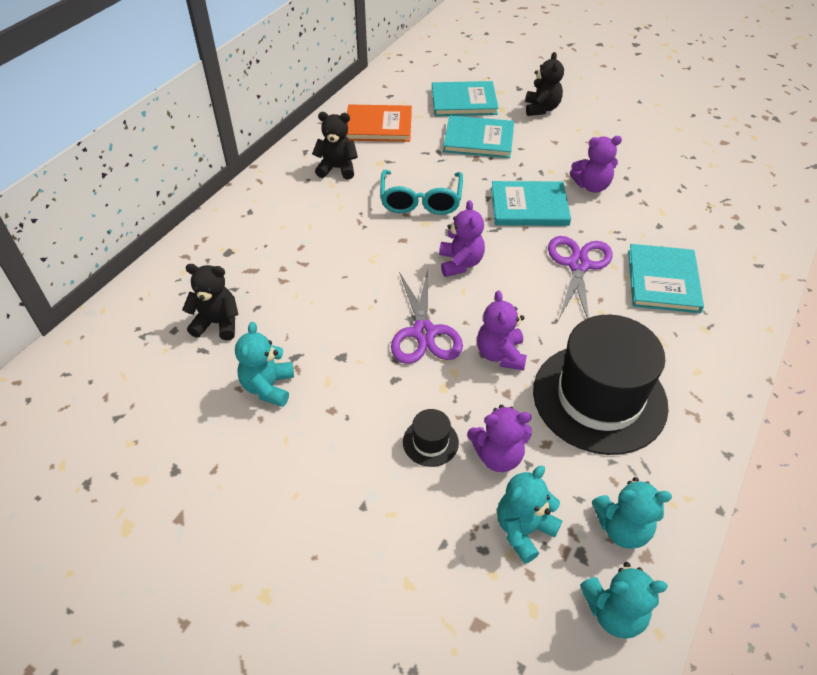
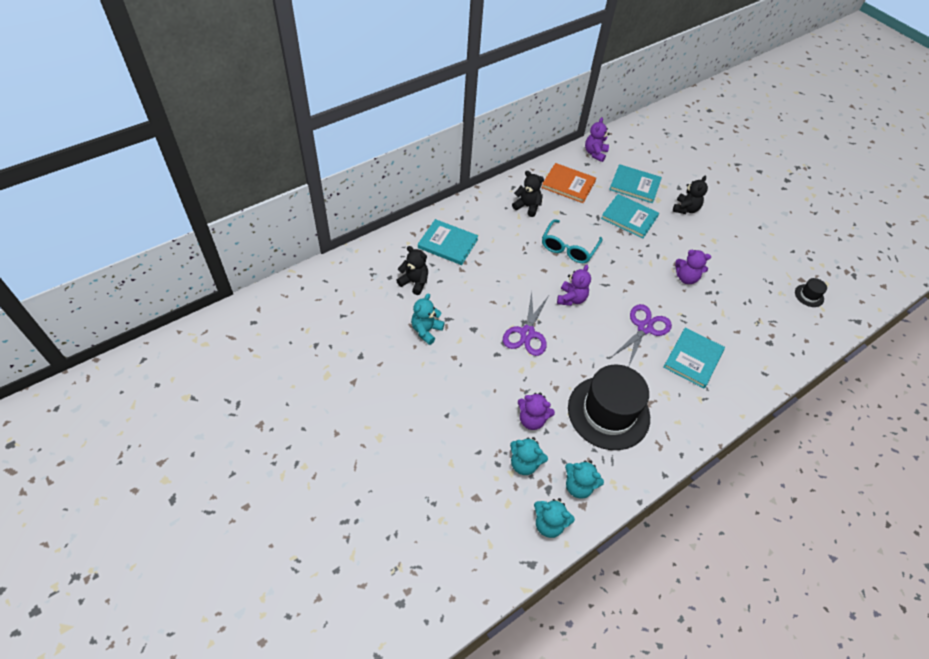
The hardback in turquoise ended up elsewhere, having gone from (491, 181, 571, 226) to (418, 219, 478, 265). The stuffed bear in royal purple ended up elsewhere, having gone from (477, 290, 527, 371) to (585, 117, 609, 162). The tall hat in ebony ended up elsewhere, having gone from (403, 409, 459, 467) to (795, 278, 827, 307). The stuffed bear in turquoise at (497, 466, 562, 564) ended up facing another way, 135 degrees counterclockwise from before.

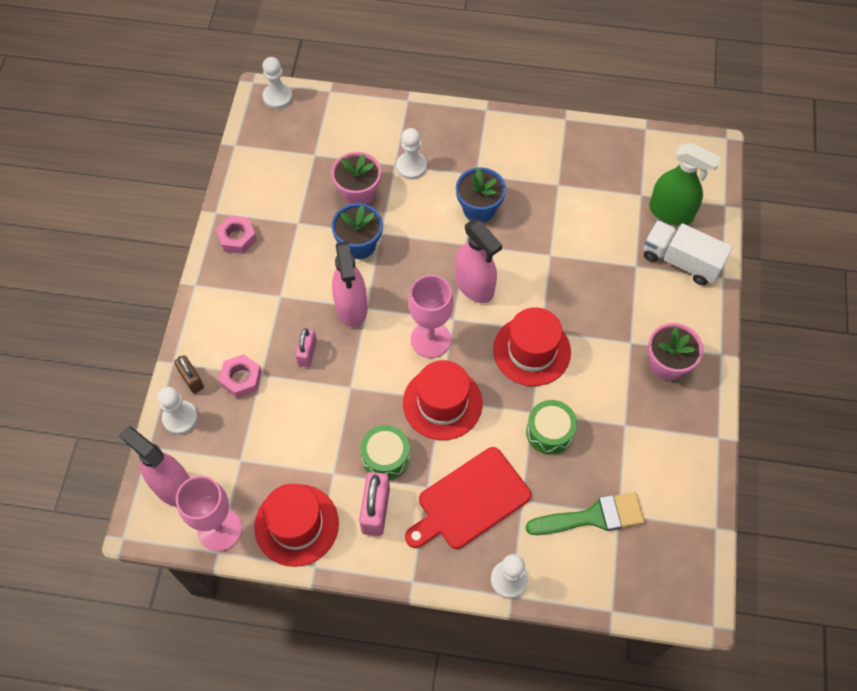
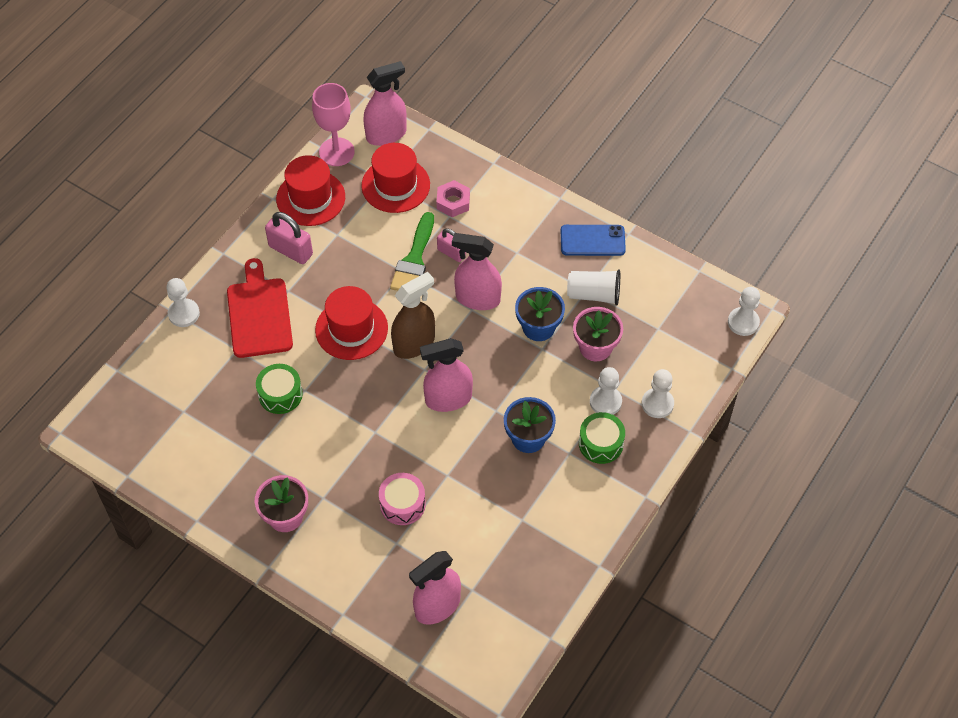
What was the spray bottle in emerald at (649, 143, 722, 226) turned into the spray bottle in rose-pink at (409, 551, 461, 625). Where the nut in rose-pink stood at (216, 216, 257, 254), the phone in royal blue came to stand at (561, 225, 626, 256). The second view lost the toy truck in white at (644, 220, 733, 285). Where the chalice in rose-pink stood at (409, 275, 454, 358), the spray bottle in dark brown came to stand at (391, 272, 435, 359). The tall hat in crimson ended up elsewhere, having gone from (493, 307, 571, 386) to (361, 143, 430, 213). The second view lost the small lock in dark brown at (174, 355, 204, 394). The chess pawn in white ended up elsewhere, having gone from (157, 387, 198, 435) to (642, 369, 674, 418). The toy drum in emerald ended up elsewhere, having gone from (360, 425, 410, 480) to (579, 412, 625, 464). The brush in emerald ended up elsewhere, having gone from (526, 492, 645, 535) to (390, 212, 434, 291). The second view gained the tumbler in white at (567, 270, 620, 306). The second view gained the toy drum in rose-pink at (379, 473, 426, 525).

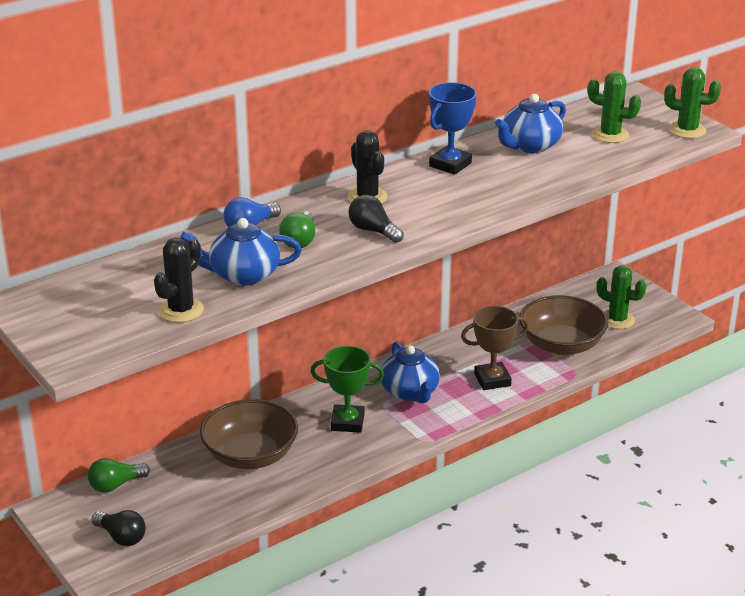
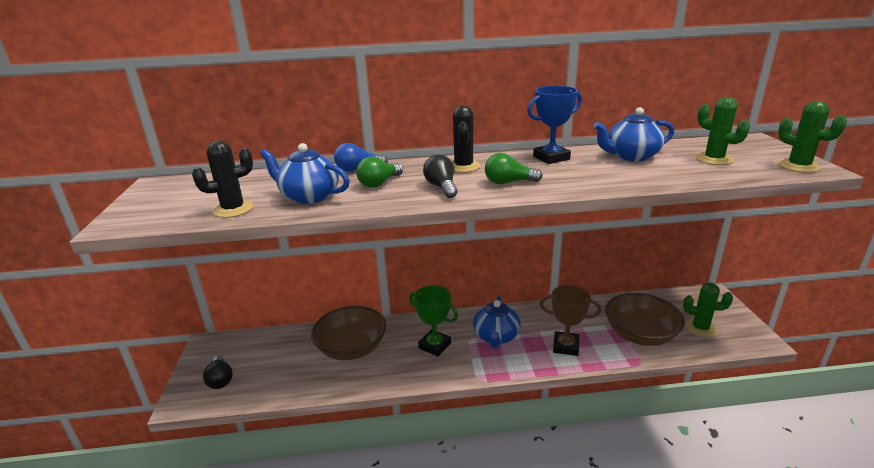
The cactus in emerald at (596, 265, 647, 329) ended up facing another way, 45 degrees counterclockwise from before. The lightbulb in emerald ended up elsewhere, having gone from (88, 458, 150, 493) to (485, 153, 543, 184).

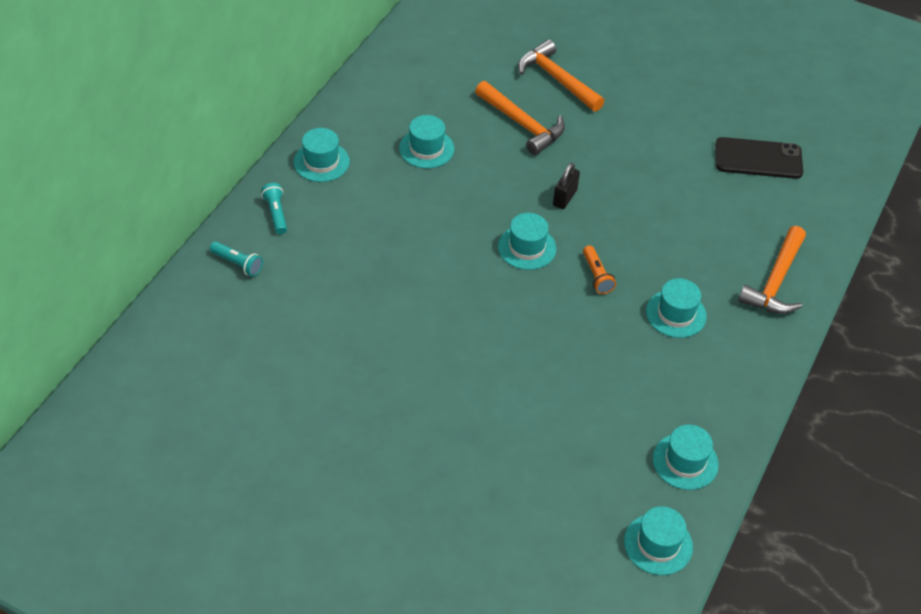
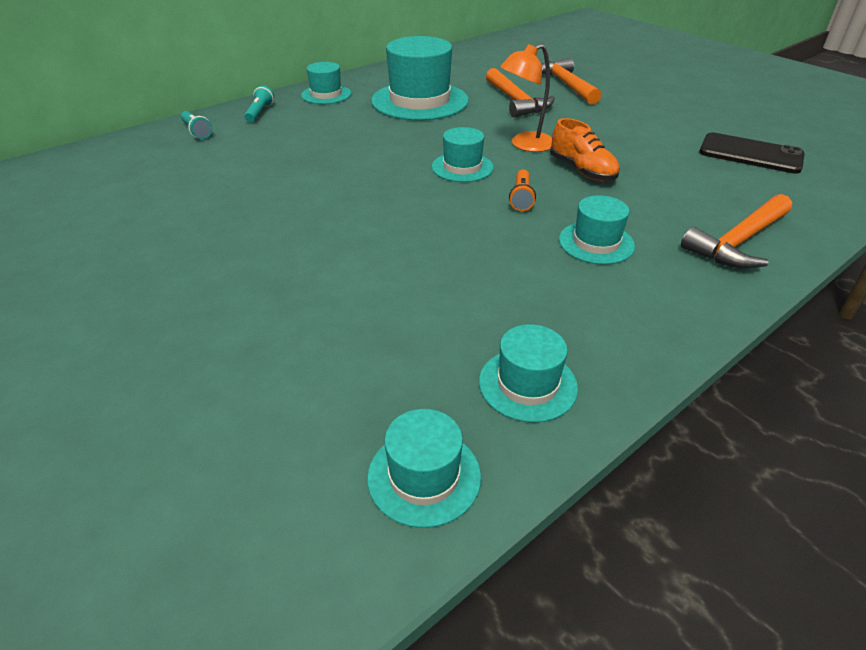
The size of the tall hat in turquoise at (399, 115, 454, 168) changed by a factor of 1.91. Where the small lock in ebony stood at (553, 163, 580, 209), the lamp in orange came to stand at (500, 44, 552, 152). The second view gained the shoe in orange at (550, 118, 620, 181).

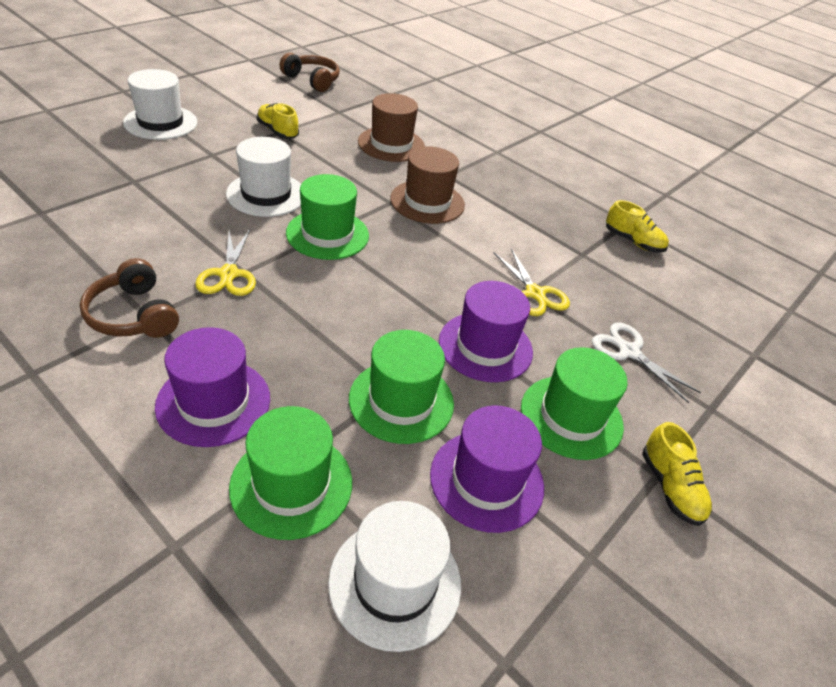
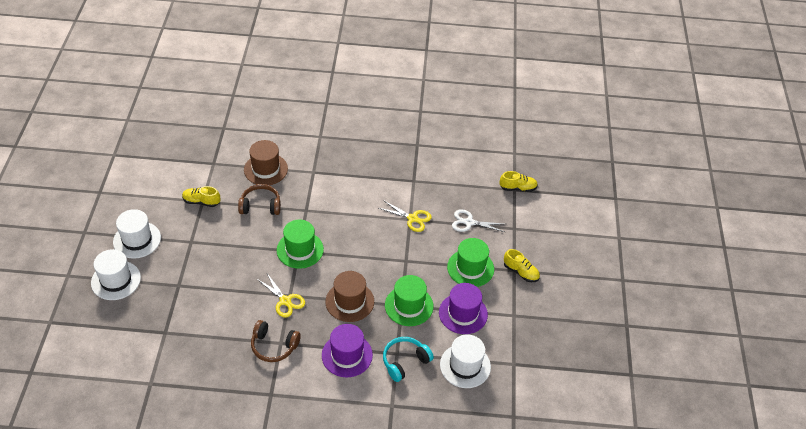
The headphones in dark brown ended up elsewhere, having gone from (279, 52, 340, 92) to (238, 184, 281, 215). The tall hat in white ended up elsewhere, having gone from (226, 137, 301, 217) to (91, 249, 141, 300). The tall hat in dark brown ended up elsewhere, having gone from (390, 146, 465, 224) to (325, 271, 374, 322). The shoe in yellow ended up elsewhere, having gone from (606, 200, 669, 253) to (500, 171, 538, 192). The second view lost the tall hat in royal purple at (439, 281, 533, 382). Where the tall hat in emerald stood at (229, 406, 352, 540), the headphones in turquoise came to stand at (383, 337, 434, 382).

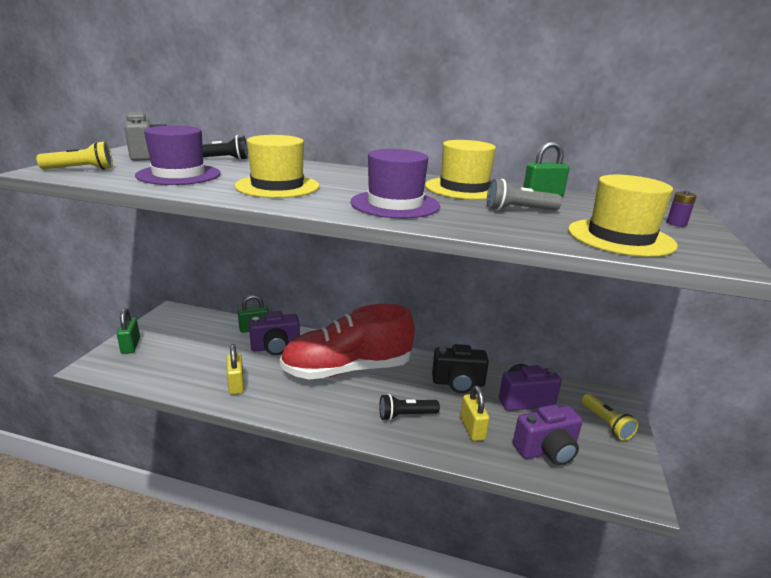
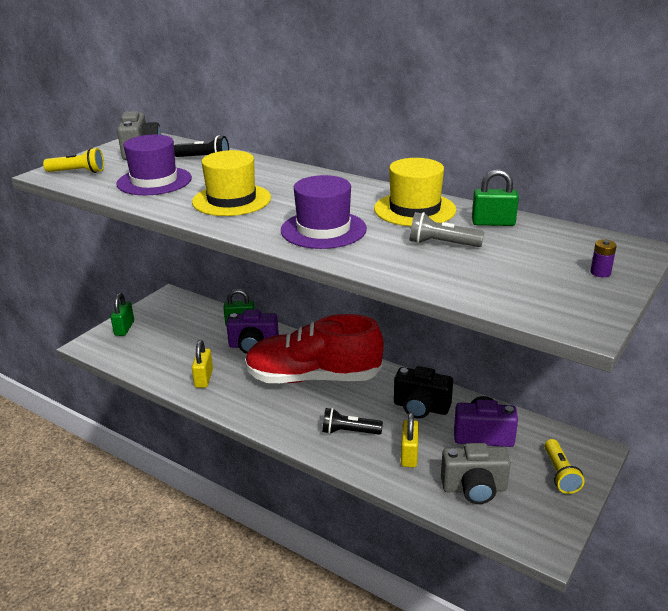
The second view lost the tall hat in yellow at (568, 175, 678, 257). What was the photo camera in royal purple at (513, 405, 583, 466) turned into the photo camera in grey at (441, 443, 511, 504).

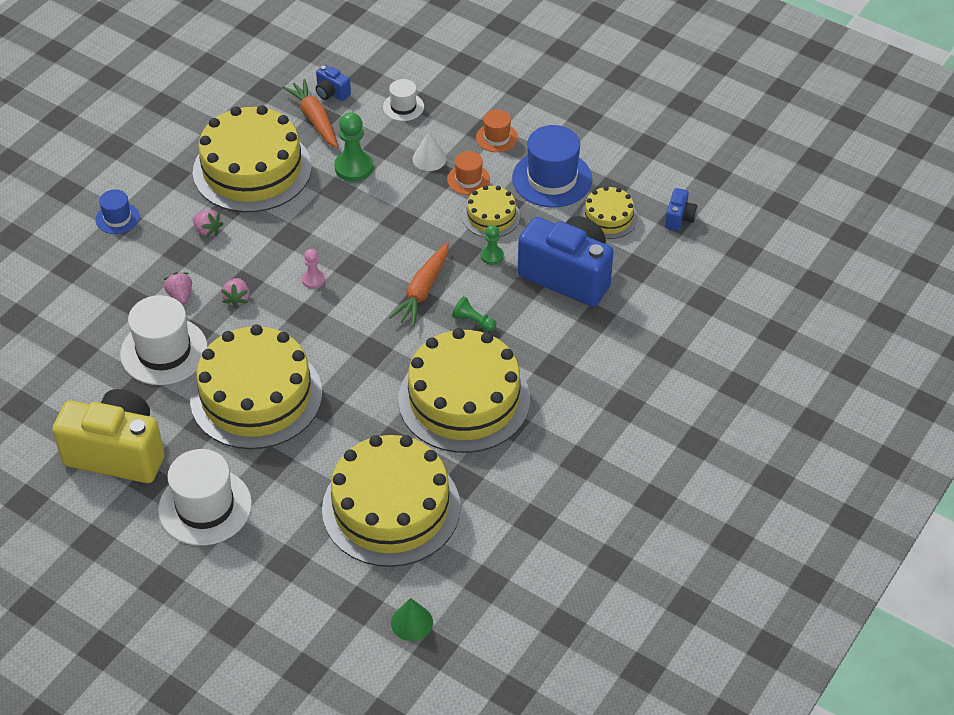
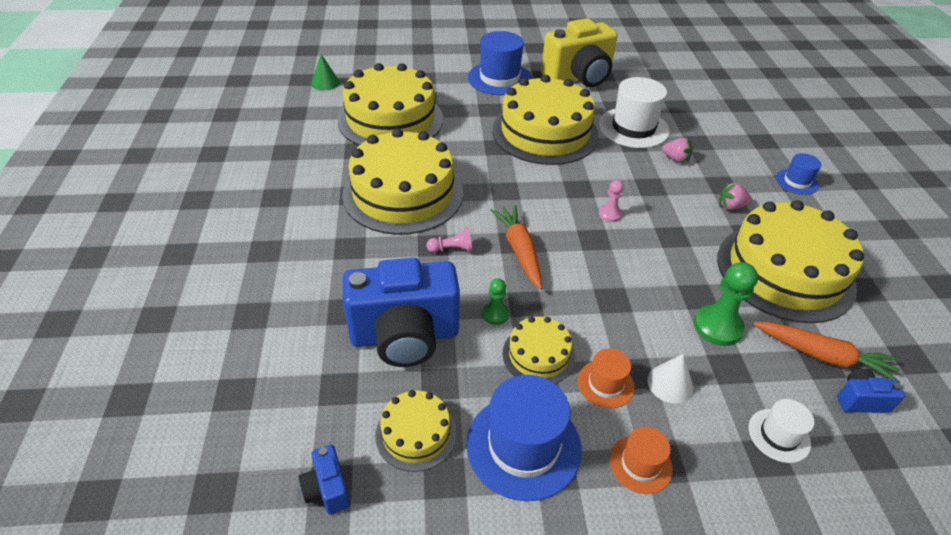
The second view lost the strawberry in rose-pink at (221, 278, 250, 309). What was the chess pawn in emerald at (452, 296, 496, 332) turned into the chess pawn in rose-pink at (426, 227, 473, 253). What was the tall hat in white at (158, 449, 252, 546) turned into the tall hat in royal blue at (468, 31, 532, 95).

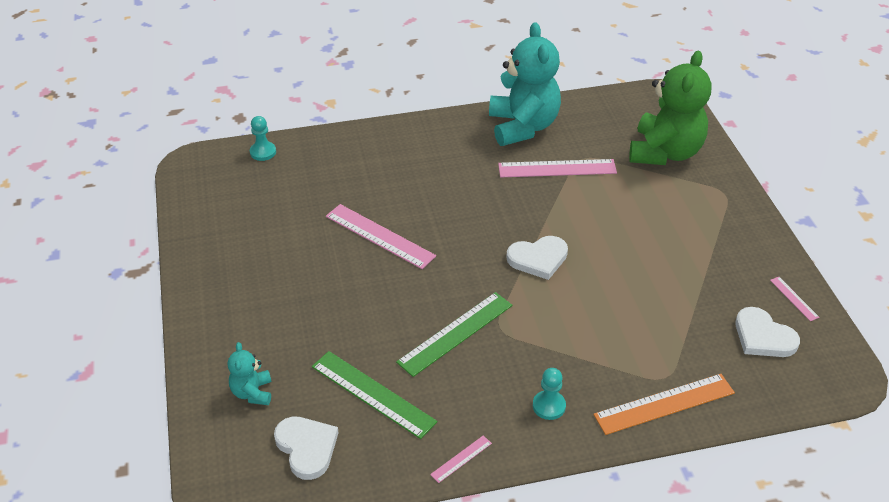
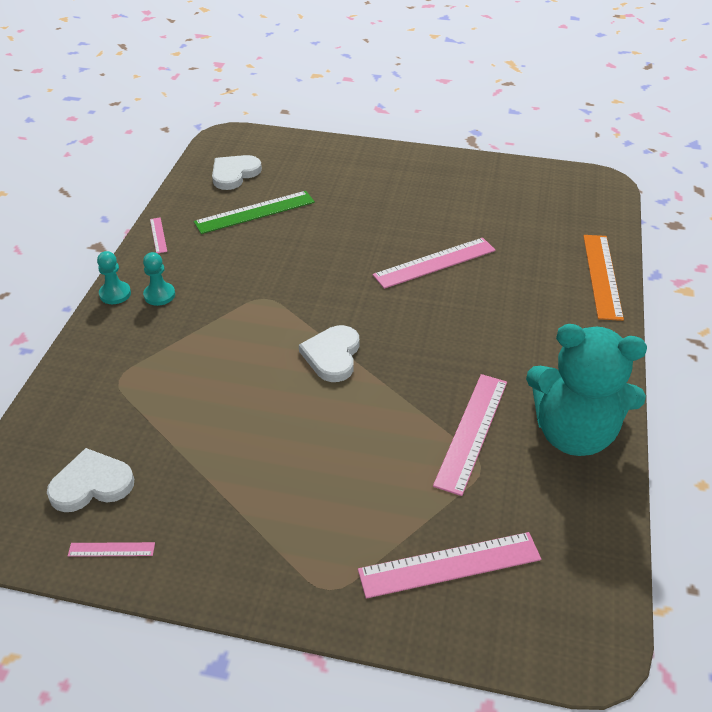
Where the stuffed bear in emerald stood at (629, 51, 711, 165), the measuring stick in rose-pink came to stand at (358, 532, 541, 599). The chess pawn in turquoise ended up elsewhere, having gone from (250, 116, 276, 161) to (97, 251, 131, 304). The second view lost the measuring stick in emerald at (396, 292, 512, 377). The second view lost the stuffed bear in turquoise at (228, 342, 271, 405). The measuring stick in orange ended up elsewhere, having gone from (593, 374, 735, 435) to (583, 235, 624, 321). The heart in white at (274, 416, 338, 480) ended up facing another way, 135 degrees clockwise from before.

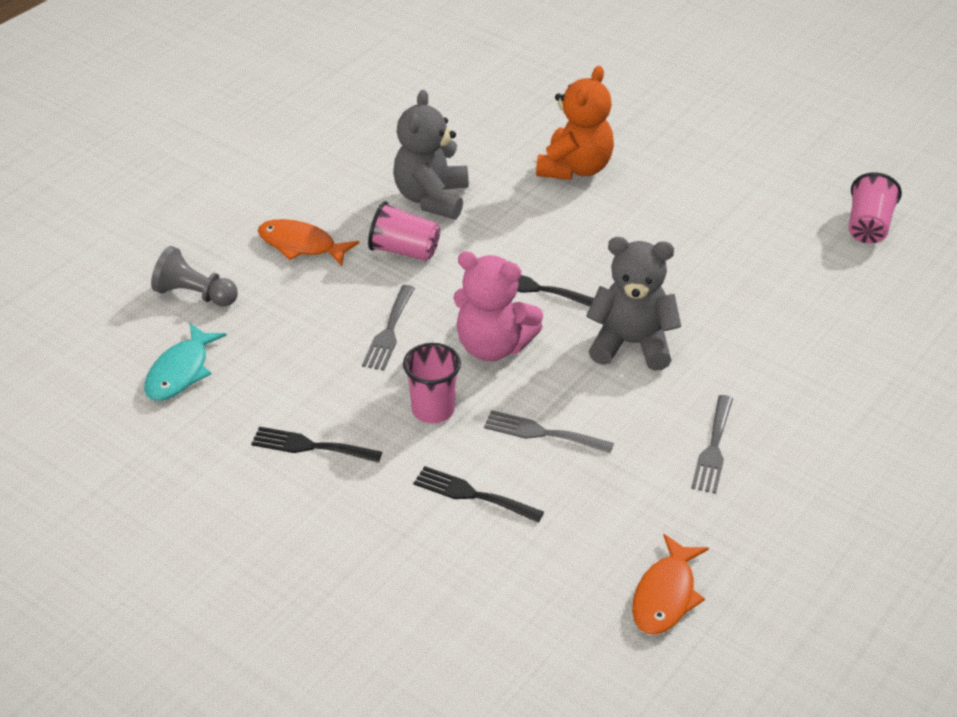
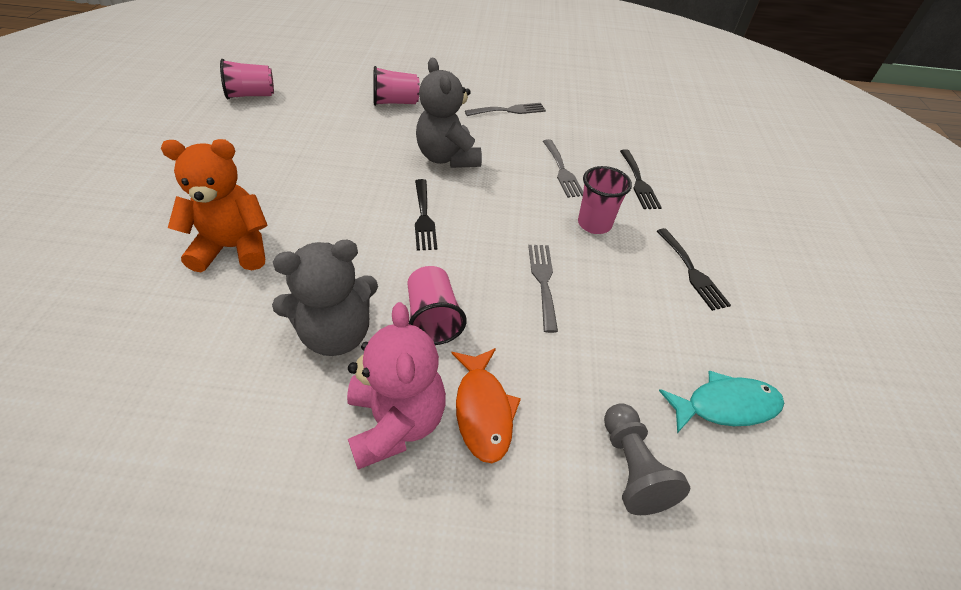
The stuffed bear in rose-pink ended up elsewhere, having gone from (453, 251, 543, 361) to (347, 302, 446, 470). The table fork in grey at (362, 285, 415, 371) ended up facing another way, 75 degrees counterclockwise from before. The second view lost the toy fish in orange at (632, 534, 709, 635). The second view gained the tumbler in rose-pink at (373, 66, 420, 106).

